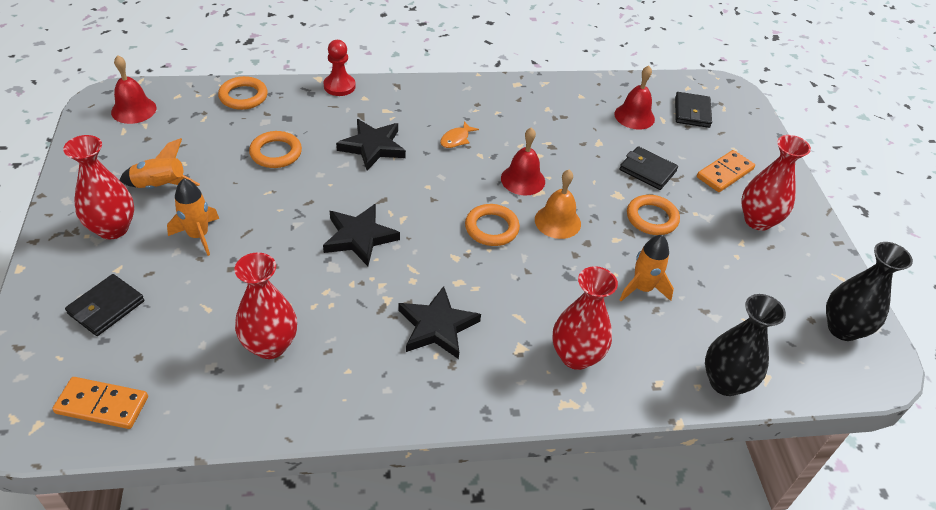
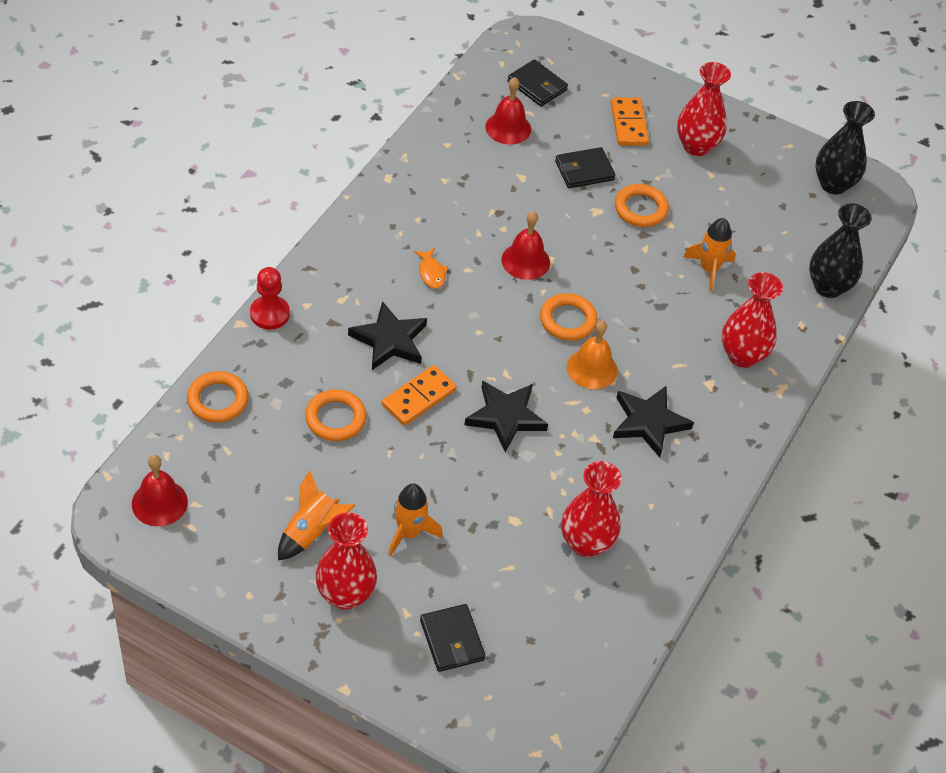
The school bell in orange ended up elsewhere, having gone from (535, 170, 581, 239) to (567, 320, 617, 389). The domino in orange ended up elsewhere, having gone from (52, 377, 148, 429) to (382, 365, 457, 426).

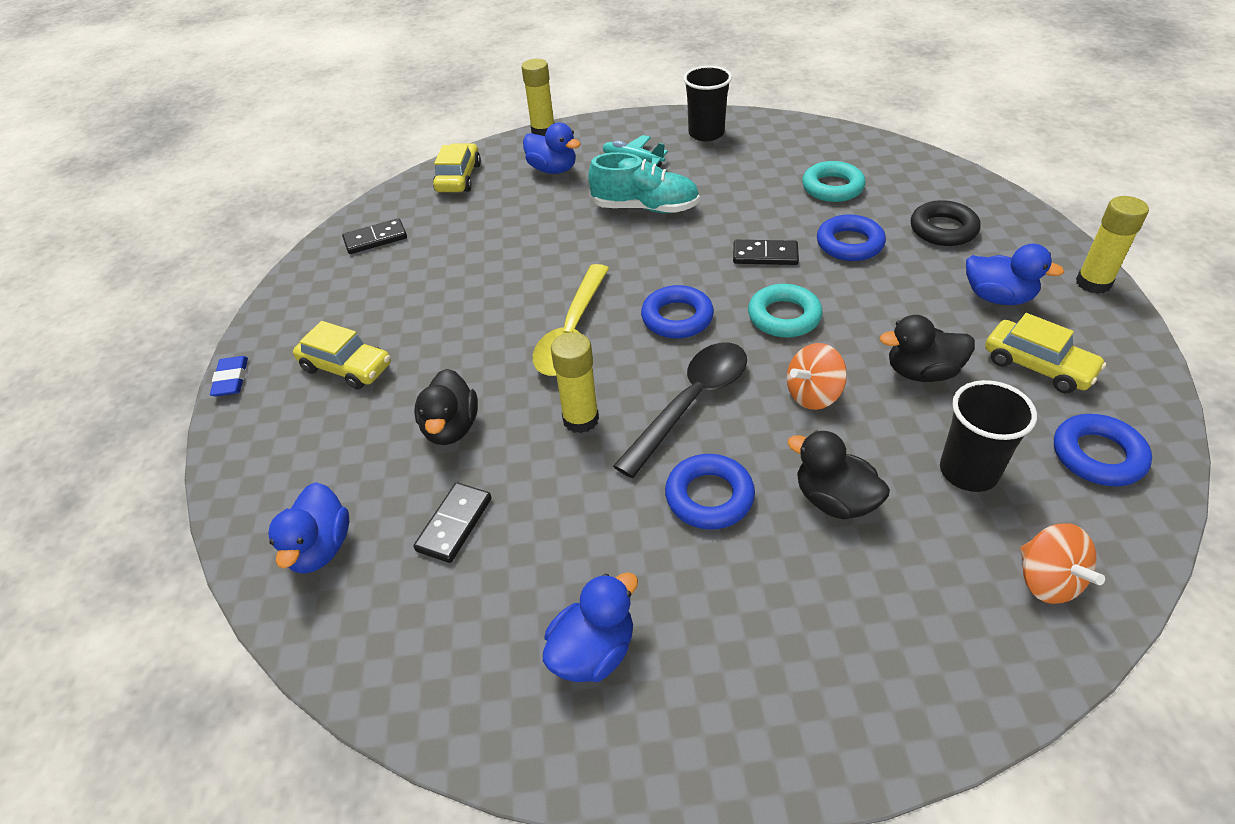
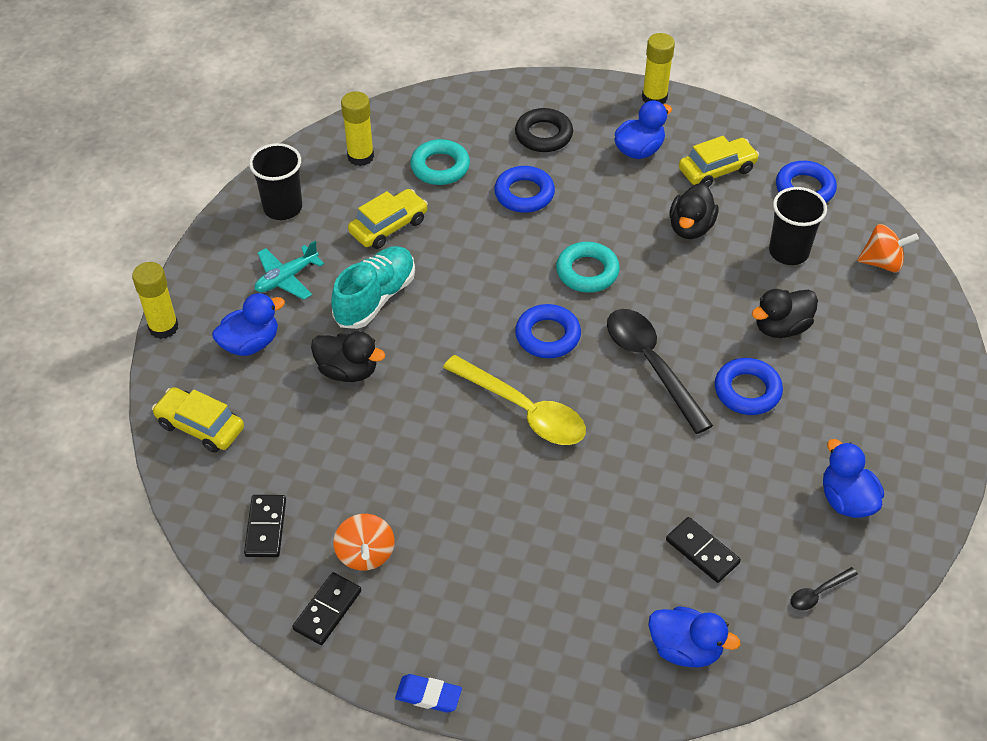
The domino in ebony ended up elsewhere, having gone from (733, 240, 799, 265) to (292, 572, 361, 645). The automobile in yellow ended up elsewhere, having gone from (293, 321, 391, 390) to (348, 189, 428, 249). The stick of glue in yellow ended up elsewhere, having gone from (551, 332, 599, 433) to (341, 91, 374, 166). The whirligig in orange ended up elsewhere, having gone from (787, 343, 847, 410) to (334, 514, 394, 571). The duck in ebony ended up elsewhere, having gone from (414, 369, 478, 445) to (311, 331, 385, 382). The second view gained the teaspoon in ebony at (790, 567, 858, 611).

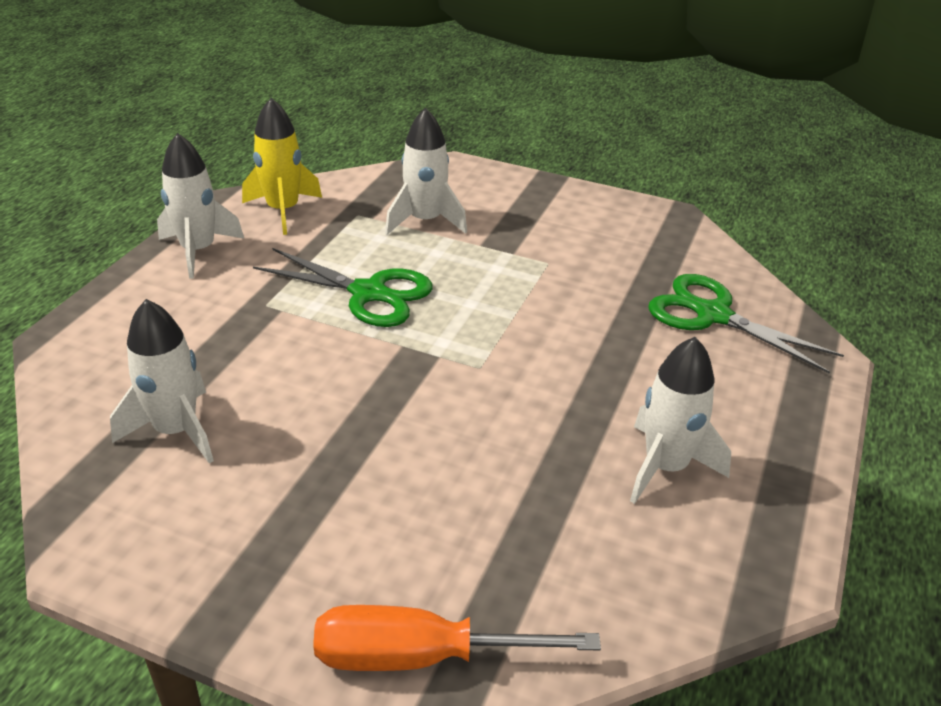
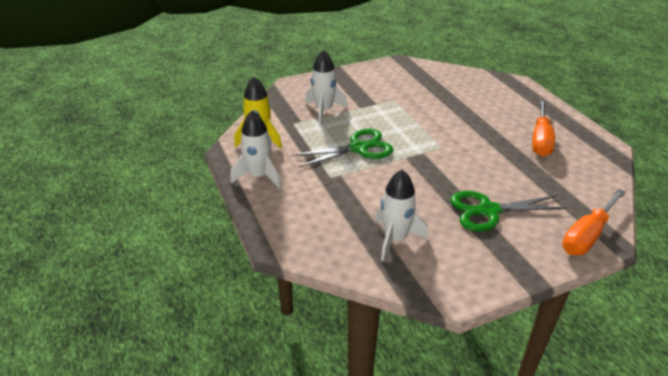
The shears in emerald ended up elsewhere, having gone from (648, 274, 844, 374) to (450, 191, 567, 231). Where the spaceship in white stood at (630, 337, 731, 504), the flat screwdriver in orange came to stand at (532, 100, 555, 157).

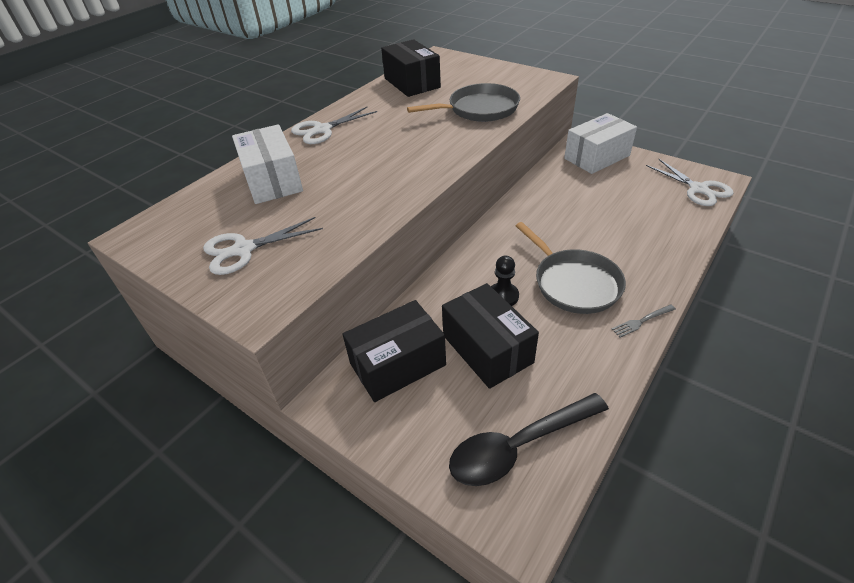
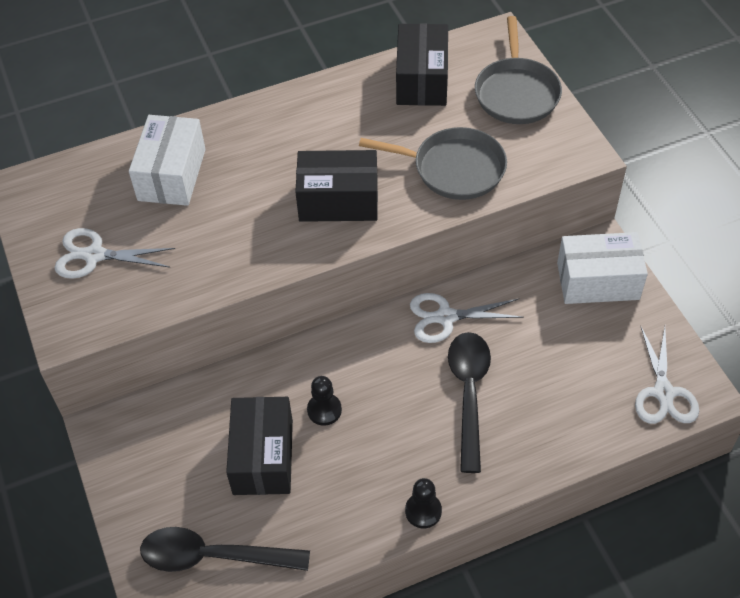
The shears in white ended up elsewhere, having gone from (291, 106, 377, 144) to (410, 293, 524, 343). The frying pan in grey ended up elsewhere, having gone from (516, 222, 626, 314) to (475, 16, 562, 124). The parcel in ebony ended up elsewhere, having gone from (343, 300, 446, 402) to (295, 150, 378, 222). Where the table fork in grey stood at (612, 304, 676, 338), the chess pawn in ebony came to stand at (405, 478, 442, 528). The second view gained the teaspoon in ebony at (448, 332, 491, 473).

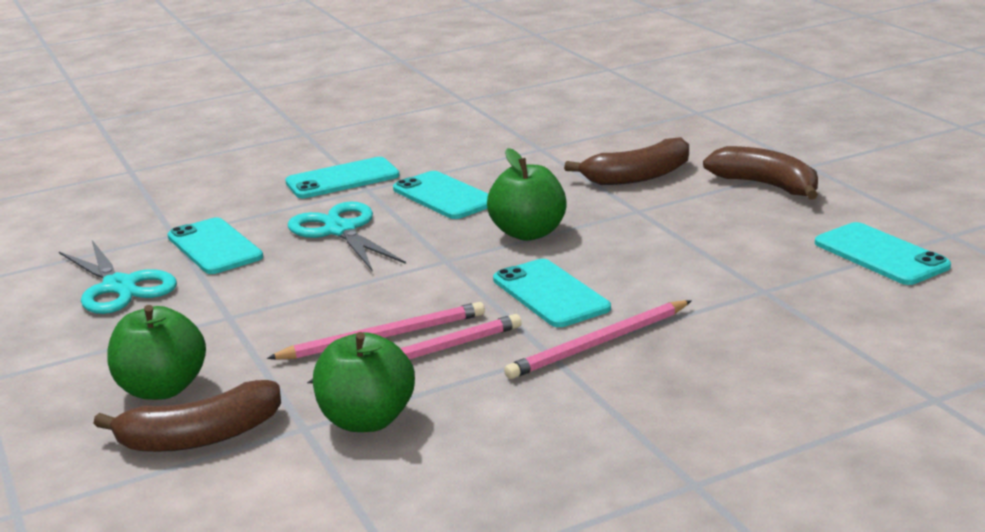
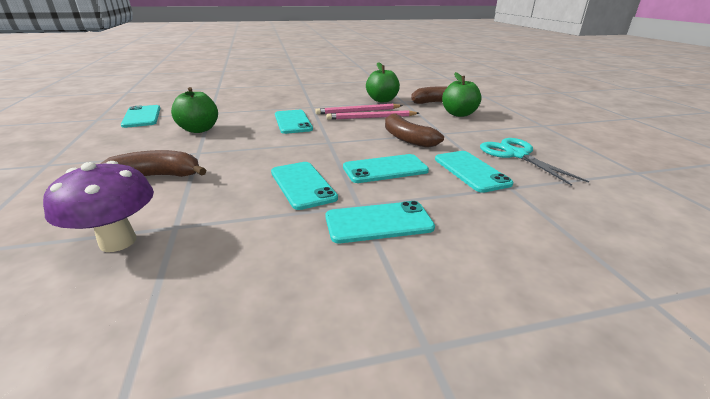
The banana in dark brown ended up elsewhere, having gone from (703, 146, 818, 200) to (385, 114, 444, 148). The apple fruit in emerald ended up elsewhere, having gone from (487, 148, 567, 241) to (171, 87, 218, 133). Where the shears in turquoise stood at (288, 201, 406, 272), the phone in turquoise came to stand at (343, 154, 429, 183). The second view lost the wooden pencil in rose-pink at (504, 300, 692, 379). The second view gained the toadstool in royal purple at (43, 161, 154, 252).

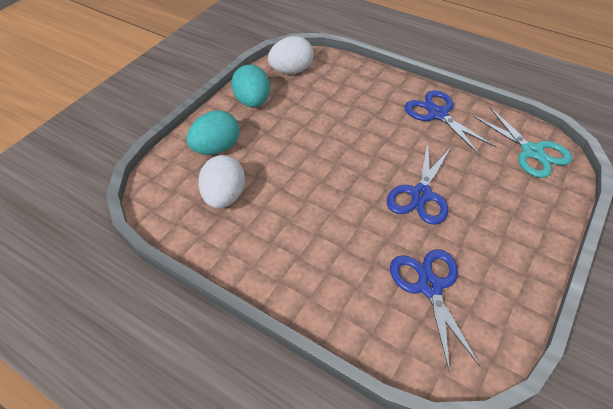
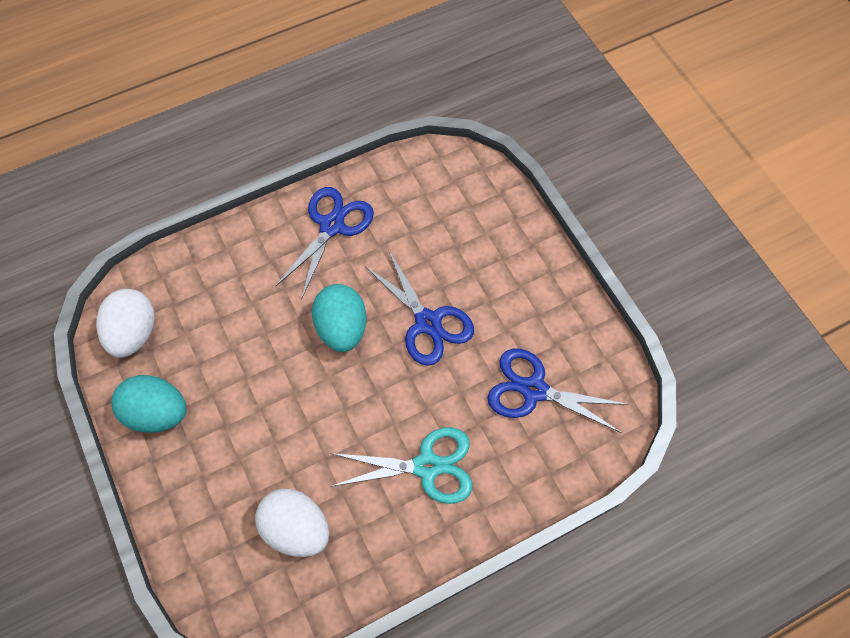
The shears in royal blue at (405, 90, 496, 155) ended up facing another way, 120 degrees clockwise from before. The shears in turquoise ended up elsewhere, having gone from (473, 107, 573, 178) to (330, 427, 472, 504). The toy egg in turquoise ended up elsewhere, having gone from (187, 110, 239, 155) to (312, 284, 366, 352).

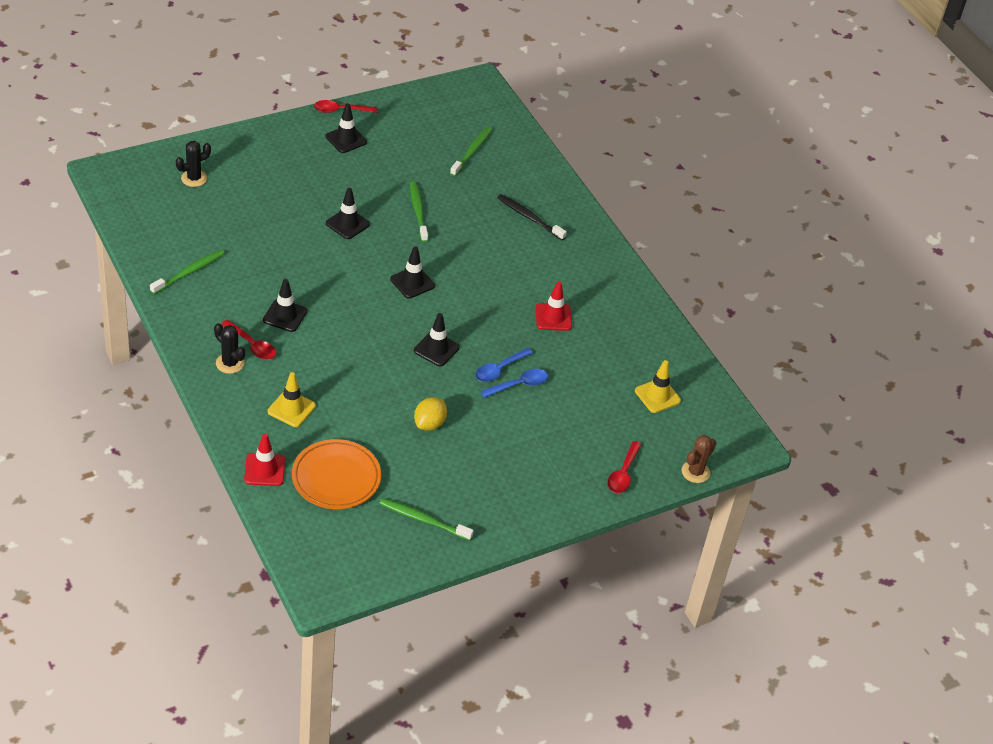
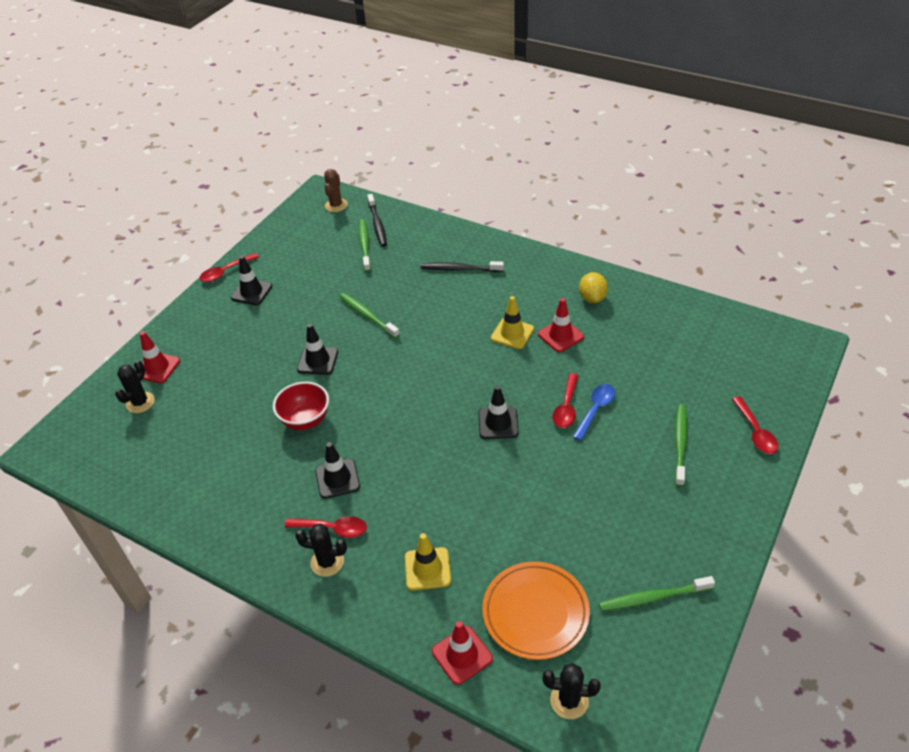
The second view lost the safety cone in ebony at (390, 246, 435, 299). The tooth brush in emerald ended up elsewhere, having gone from (150, 249, 225, 294) to (675, 404, 688, 487). What was the teaspoon in royal blue at (475, 348, 533, 382) turned into the teaspoon in crimson at (553, 373, 579, 428). The safety cone in yellow ended up elsewhere, having gone from (635, 360, 681, 413) to (491, 296, 534, 349). The citrus fruit in yellow ended up elsewhere, having gone from (414, 397, 447, 431) to (579, 272, 608, 303). The cactus in dark brown ended up elsewhere, having gone from (682, 435, 716, 483) to (324, 169, 348, 212). The second view gained the tooth brush in ebony at (367, 194, 387, 247). The second view gained the safety cone in crimson at (140, 331, 180, 383). The second view gained the serving bowl in crimson at (273, 382, 329, 430). The second view gained the cactus in ebony at (543, 663, 601, 719).

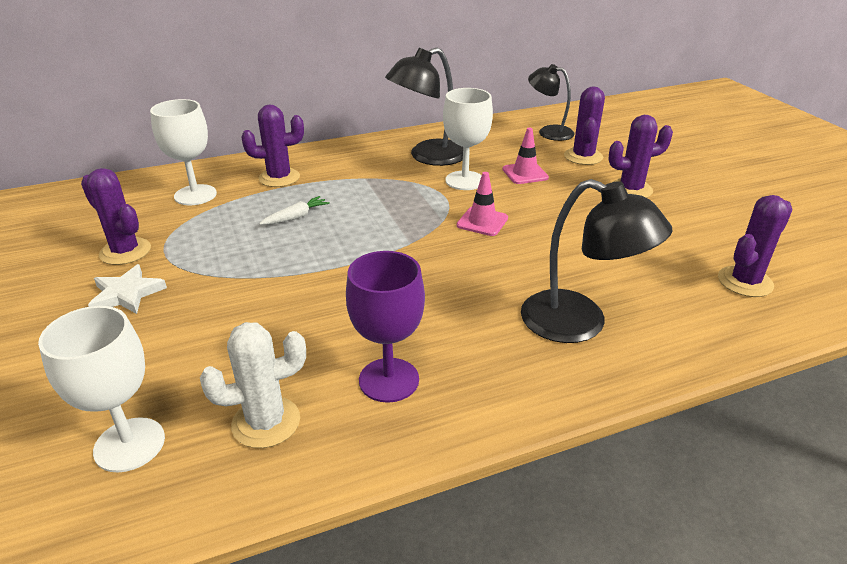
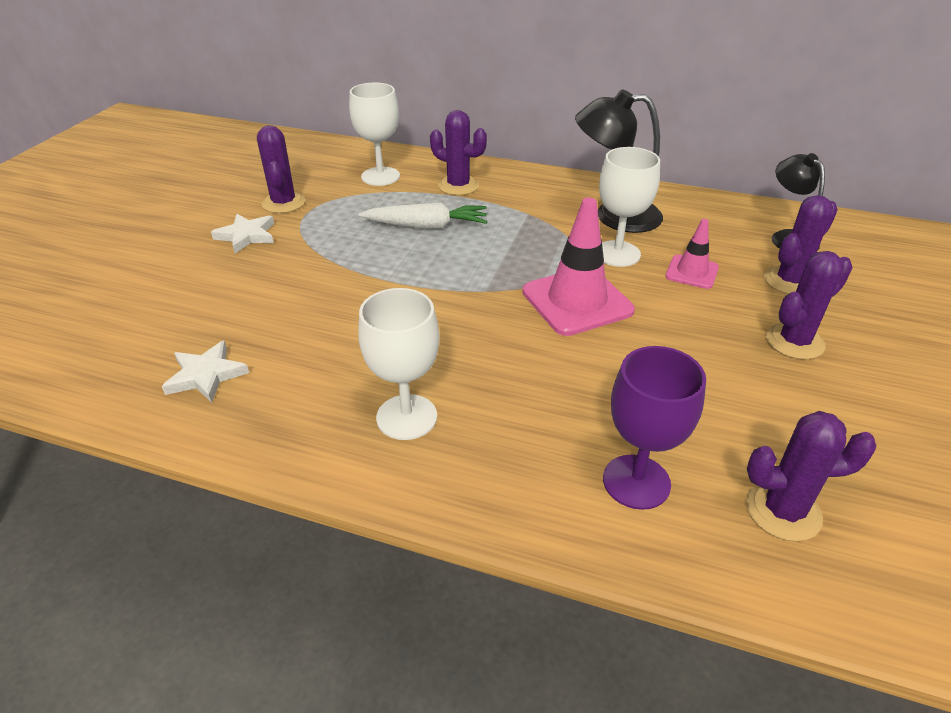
The cactus in royal purple at (608, 115, 673, 198) ended up facing another way, 60 degrees counterclockwise from before. The size of the safety cone in rose-pink at (457, 172, 508, 236) changed by a factor of 1.80. The second view lost the lamp in ebony at (521, 179, 672, 343). The size of the carrot in white at (259, 196, 330, 225) changed by a factor of 1.70. The chalice in royal purple ended up elsewhere, having gone from (346, 251, 425, 403) to (603, 346, 706, 510). The chalice in white ended up elsewhere, having gone from (38, 306, 165, 472) to (358, 288, 439, 440). Where the cactus in white stood at (200, 322, 306, 448), the five-pointed star in white came to stand at (162, 340, 249, 403).

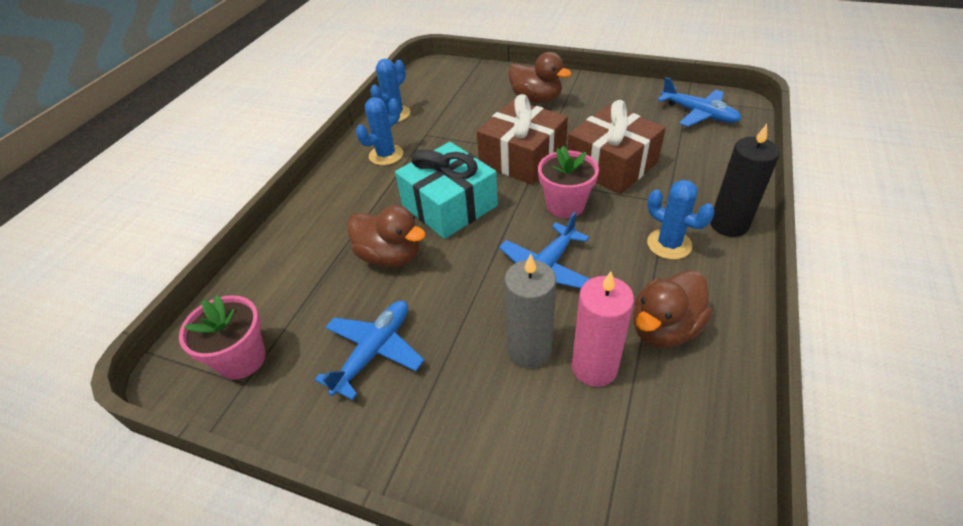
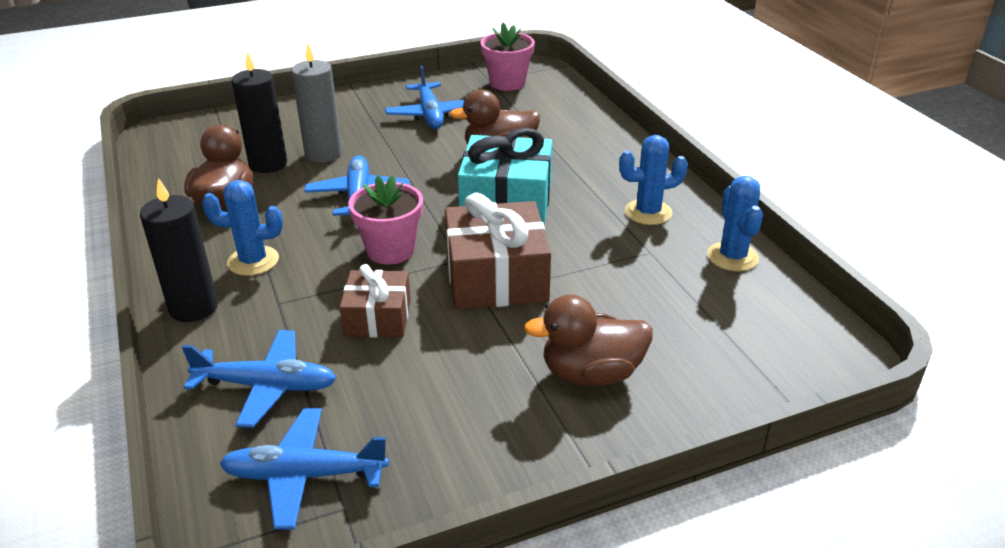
The cactus in royal blue at (356, 97, 403, 165) ended up facing another way, 75 degrees clockwise from before. The size of the present in dark brown at (567, 100, 666, 194) changed by a factor of 0.60. What was the candle in rose-pink at (571, 271, 634, 387) turned into the candle in ebony at (232, 51, 287, 173). The second view gained the plane in royal blue at (182, 330, 336, 428).

